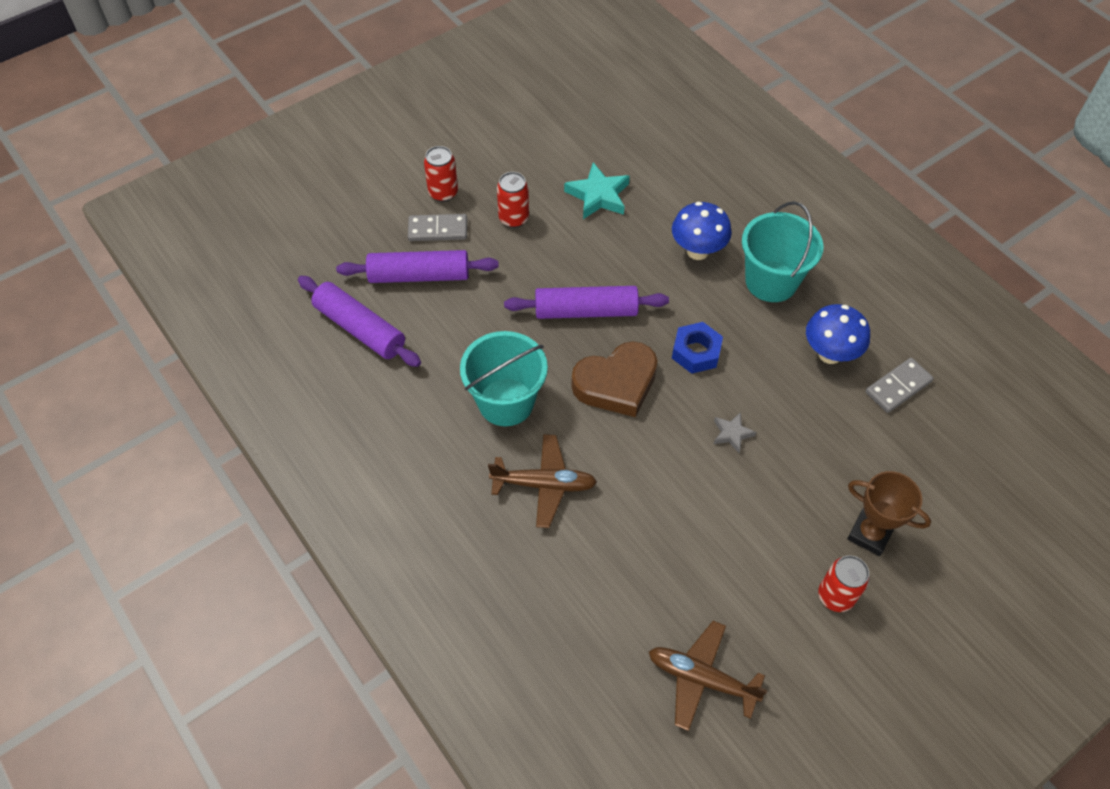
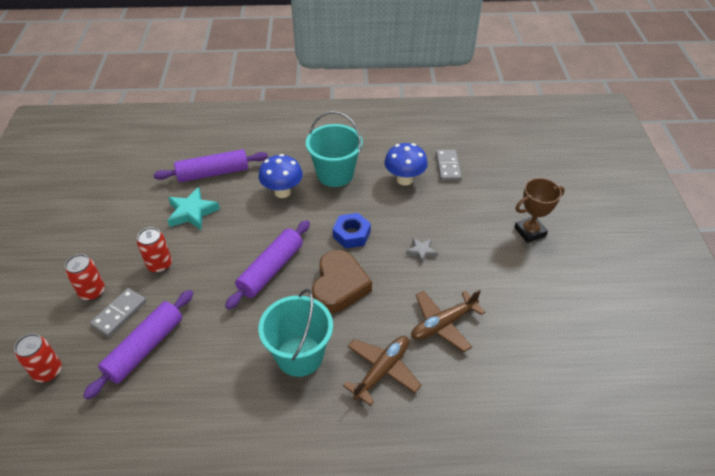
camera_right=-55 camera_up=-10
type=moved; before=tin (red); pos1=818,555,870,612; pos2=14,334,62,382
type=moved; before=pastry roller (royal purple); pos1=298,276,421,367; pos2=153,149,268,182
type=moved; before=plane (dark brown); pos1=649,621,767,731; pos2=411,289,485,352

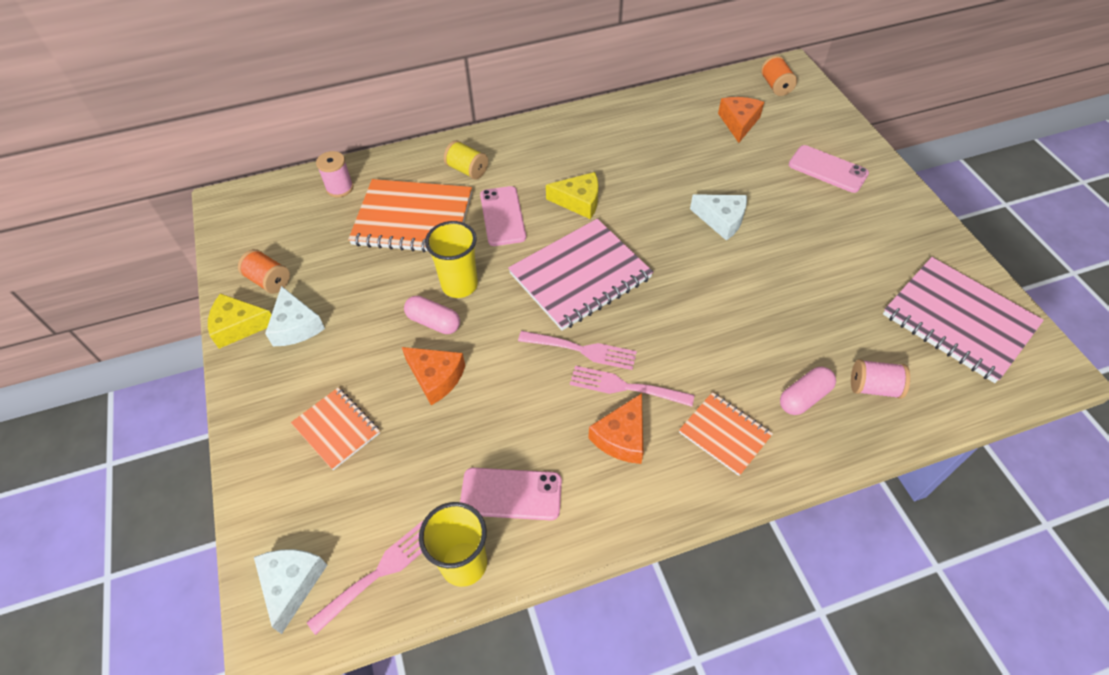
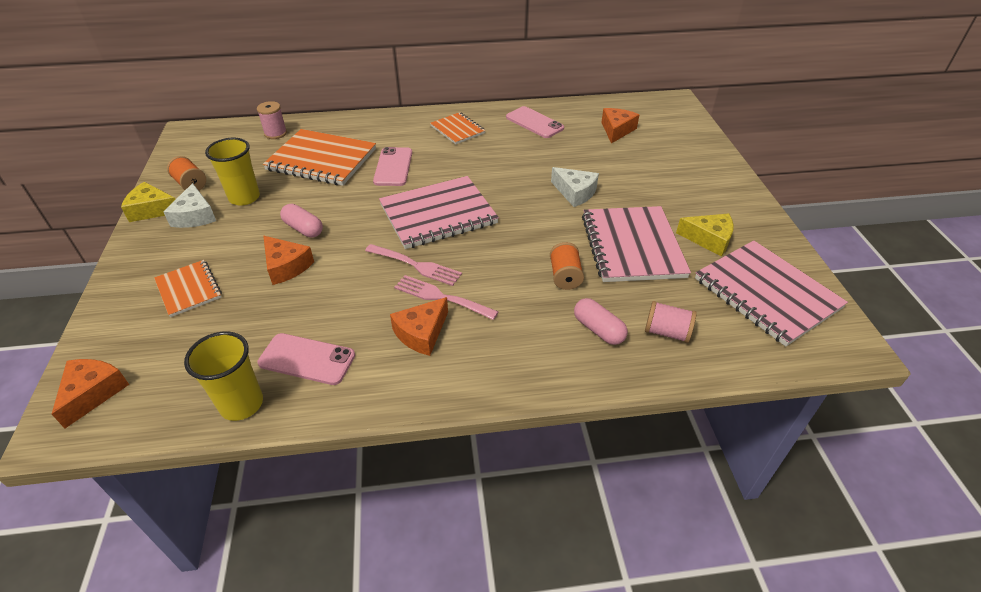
camera_right=10 camera_up=-10
type=recoloured; before=cheese (white); after=cheese (orange); pos1=254,549,327,634; pos2=52,359,129,428
type=moved; before=tumbler (golden); pos1=425,221,478,298; pos2=205,138,260,206
type=moved; before=exercise book (orange); pos1=679,392,773,476; pos2=430,112,486,144
type=moved; before=mobile phone (rose-pink); pos1=788,145,869,193; pos2=506,106,564,138
type=moved; before=bobbin (orange); pos1=761,55,797,96; pos2=550,242,584,290
type=turned; before=pill (rose-pink); pos1=780,367,836,415; pos2=574,298,628,345; turn=75
type=added; after=exercise book (rose-pink); pos2=582,206,691,282
type=moved; before=cheese (golden); pos1=546,172,599,219; pos2=676,214,734,256
type=removed; before=fork (rose-pink); pos1=307,521,423,635
type=removed; before=bobbin (golden); pos1=444,140,488,180

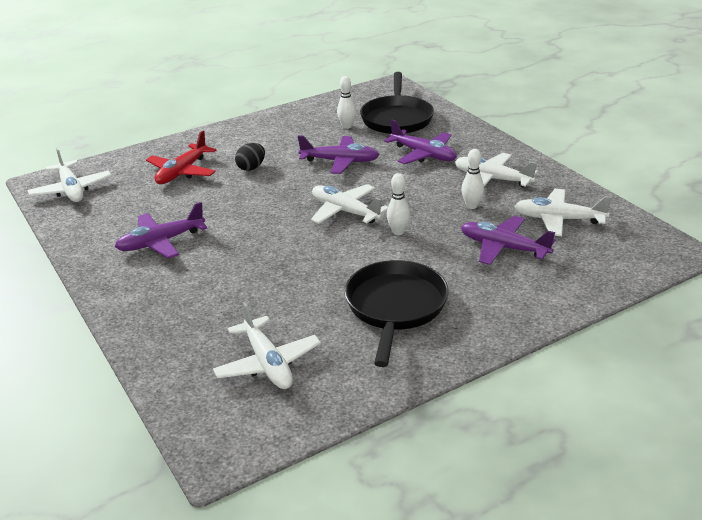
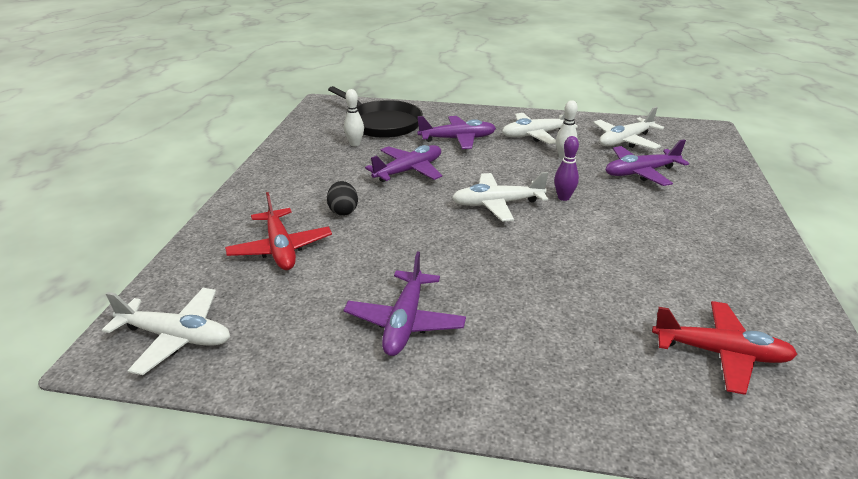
camera_right=-50 camera_up=0
type=recoloured; before=bowling pin (white); after=bowling pin (royal purple); pos1=387,173,410,235; pos2=554,136,579,201
type=recoloured; before=plane (white); after=plane (red); pos1=213,302,321,389; pos2=652,301,797,395
type=removed; before=skillet (jet-black); pos1=344,260,449,367

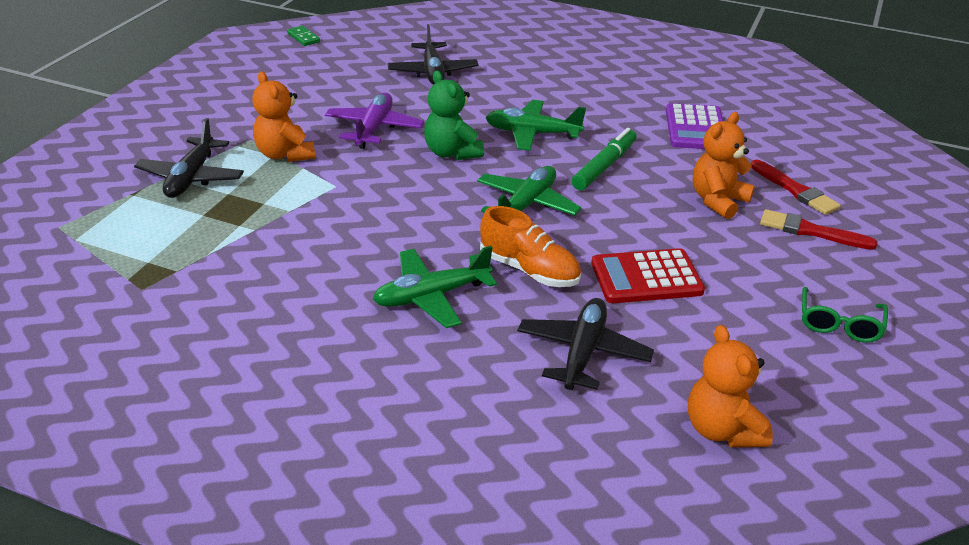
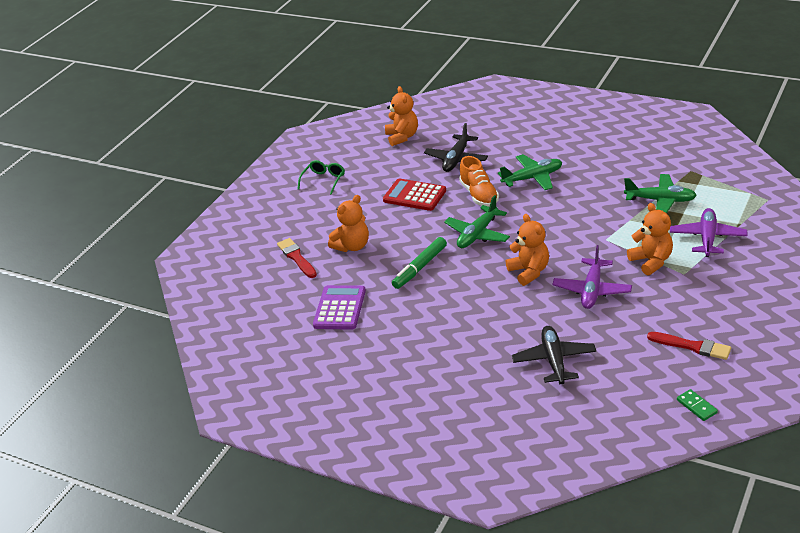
camera_right=-170 camera_up=0
type=turned; before=calculator (red); pos1=591,248,705,303; pos2=383,178,446,211; turn=-150
type=turned; before=lace-up shoe (orange); pos1=480,206,581,287; pos2=459,156,499,207; turn=-150
type=recoloured; before=teddy (emerald); after=teddy (orange); pos1=424,70,484,160; pos2=506,214,549,286
type=moved; before=plane (emerald); pos1=486,100,586,151; pos2=624,174,697,213
type=moved; before=brush (red); pos1=760,209,878,250; pos2=647,332,731,360
type=recoloured; before=plane (jet-black); after=plane (royal purple); pos1=134,118,244,198; pos2=670,208,747,257

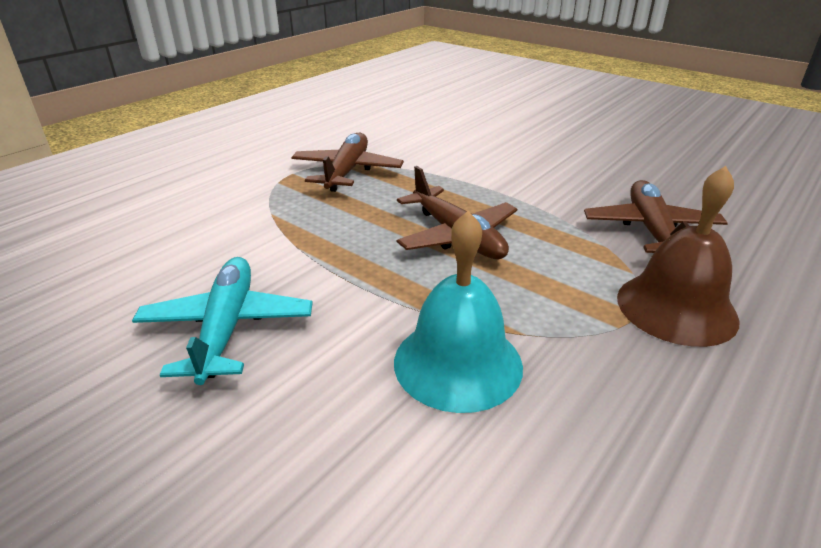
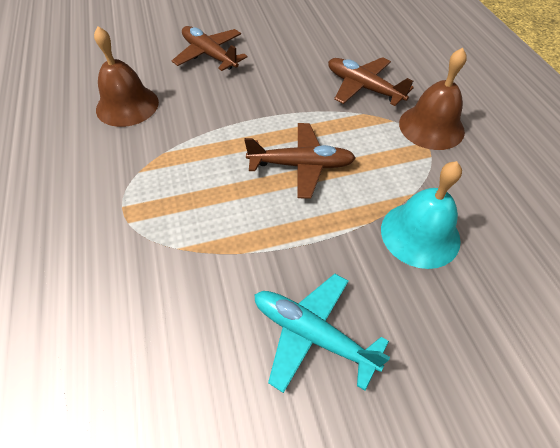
camera_right=-55 camera_up=20
type=added; after=bell (dark brown); pos2=94,26,159,127
type=moved; before=plane (dark brown); pos1=291,132,404,192; pos2=172,26,247,71

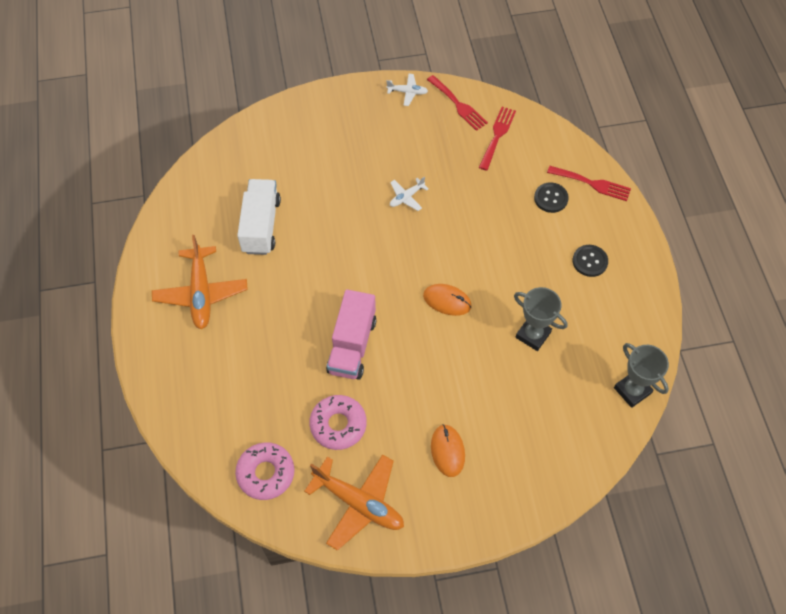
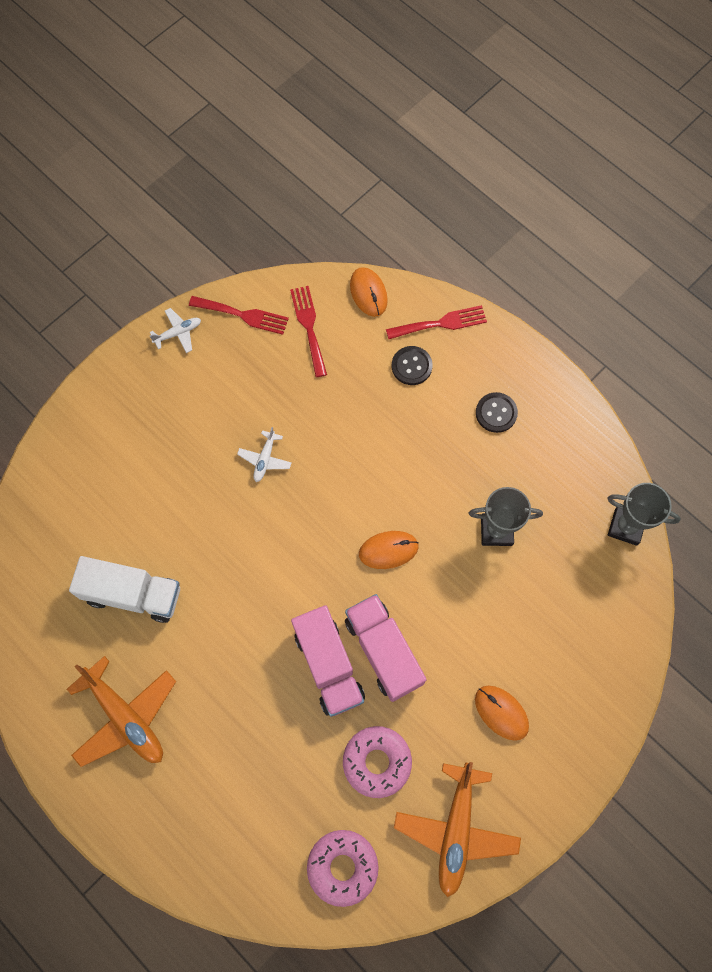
camera_right=-35 camera_up=10
type=turned; before=truck (white); pos1=237,179,281,255; pos2=69,556,180,623; turn=135
type=added; after=truck (rose-pink); pos2=345,594,427,702
type=added; after=computer mouse (orange); pos2=350,267,388,317
type=turned; before=plane (orange); pos1=304,454,404,551; pos2=394,762,521,897; turn=105

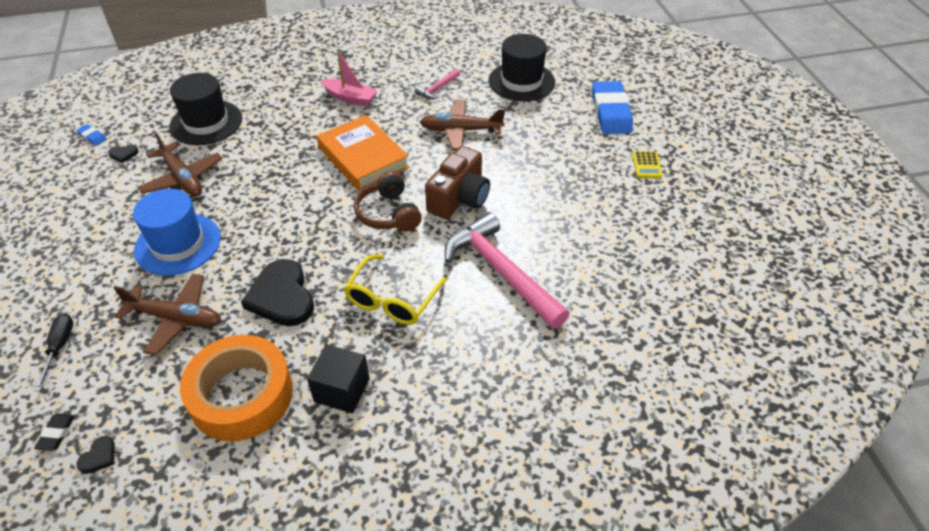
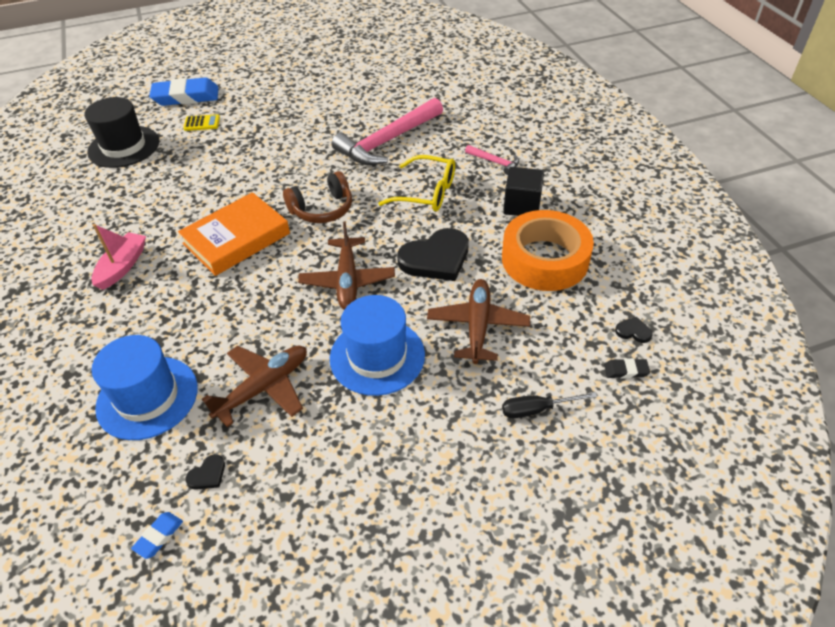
camera_right=-95 camera_up=0
type=recoloured; before=tall hat (jet-black); after=tall hat (cobalt); pos1=169,73,242,145; pos2=92,335,198,440
type=moved; before=calculator (golden); pos1=632,151,662,178; pos2=183,114,220,131
type=turned; before=love heart (jet-black); pos1=108,145,139,163; pos2=185,454,225,490; turn=60
type=moved; before=plane (dark brown); pos1=420,100,505,150; pos2=298,221,395,310
type=moved; before=carpenter's hammer (rose-pink); pos1=415,69,460,99; pos2=465,145,519,175
type=removed; before=photo camera (dark brown); pos1=425,146,490,219

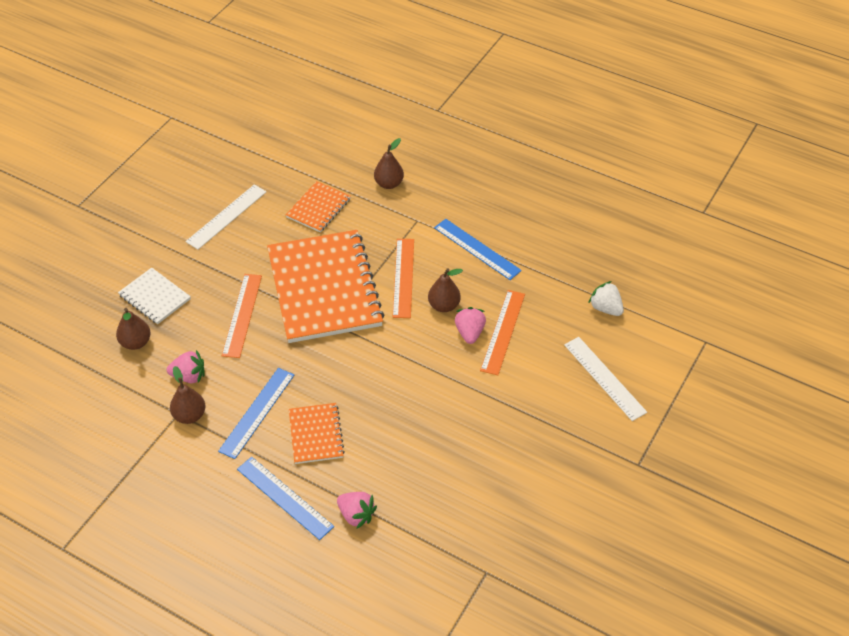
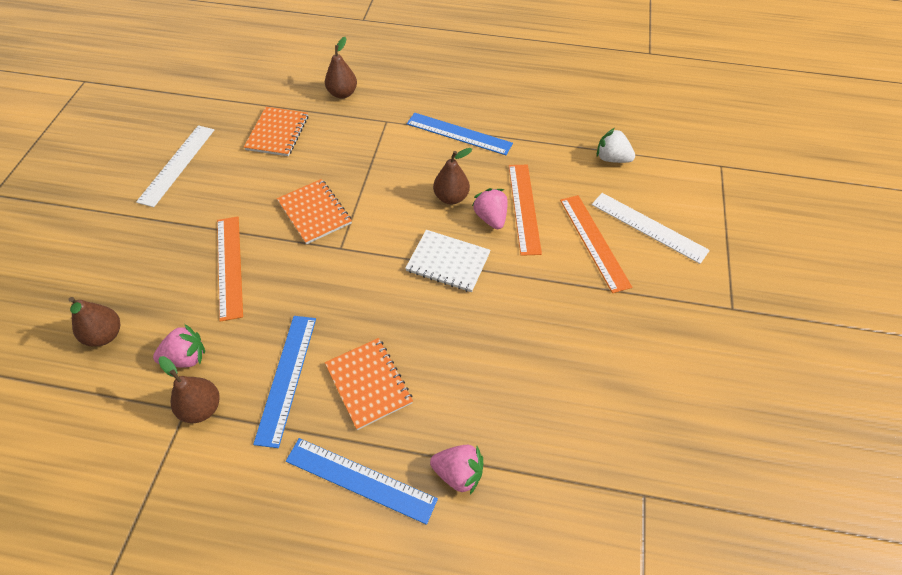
camera_right=-20 camera_up=5
type=resized; before=exercise book (orange); pos1=267,230,384,343; pos2=277,179,352,244; scale=0.47
type=moved; before=exercise book (white); pos1=118,268,191,324; pos2=405,230,491,292
type=moved; before=straightedge (orange); pos1=393,239,414,318; pos2=560,195,632,293

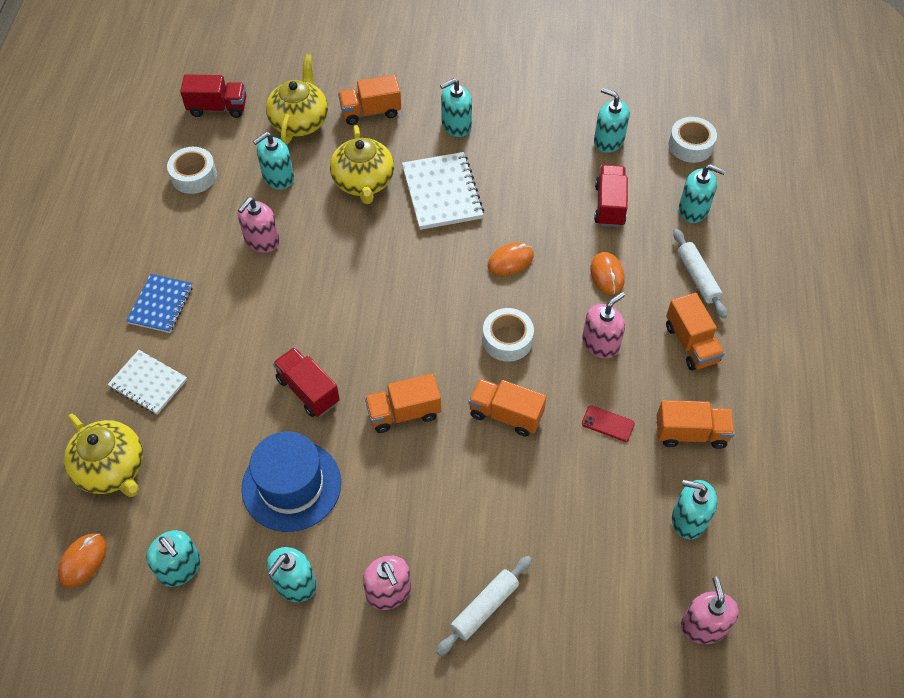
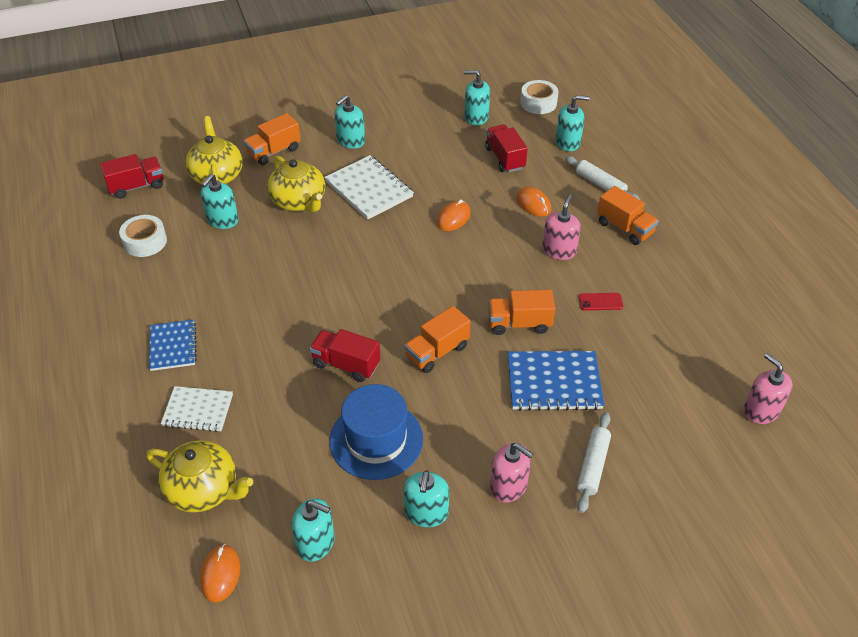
camera_right=-25 camera_up=-10
type=added; after=exercise book (cobalt); pos2=508,351,604,411
type=removed; before=pump bottle (rose-pink); pos1=238,197,280,253
type=removed; before=tape (white); pos1=483,308,534,362
type=removed; before=truck (orange); pos1=657,400,735,449
type=removed; before=pump bottle (aqua); pos1=672,480,717,539

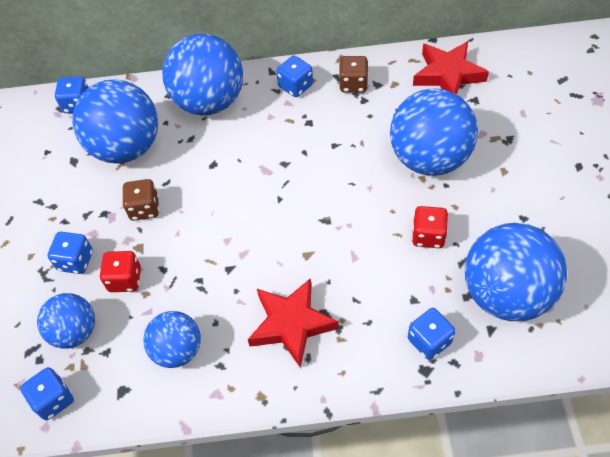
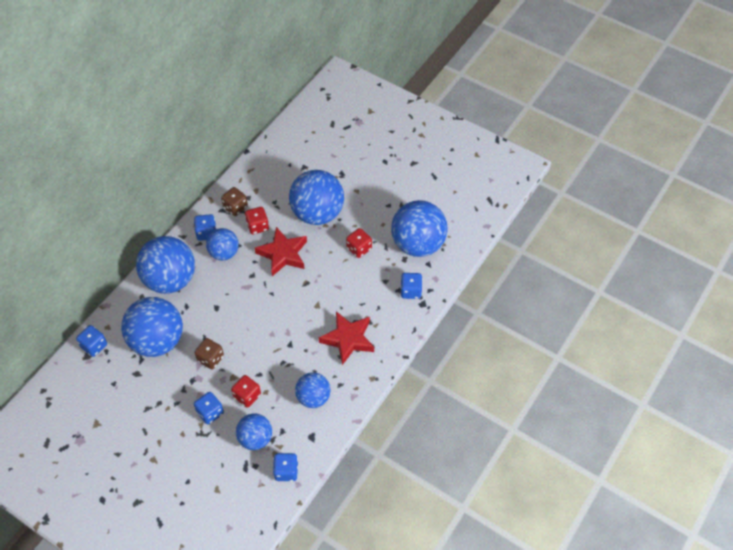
camera_right=-55 camera_up=0
type=added; after=play ball (cobalt); pos2=206,228,239,260
type=added; after=game die (red); pos2=245,207,269,234
type=moved; before=five-pointed star (red); pos1=413,41,489,94; pos2=255,227,307,276

